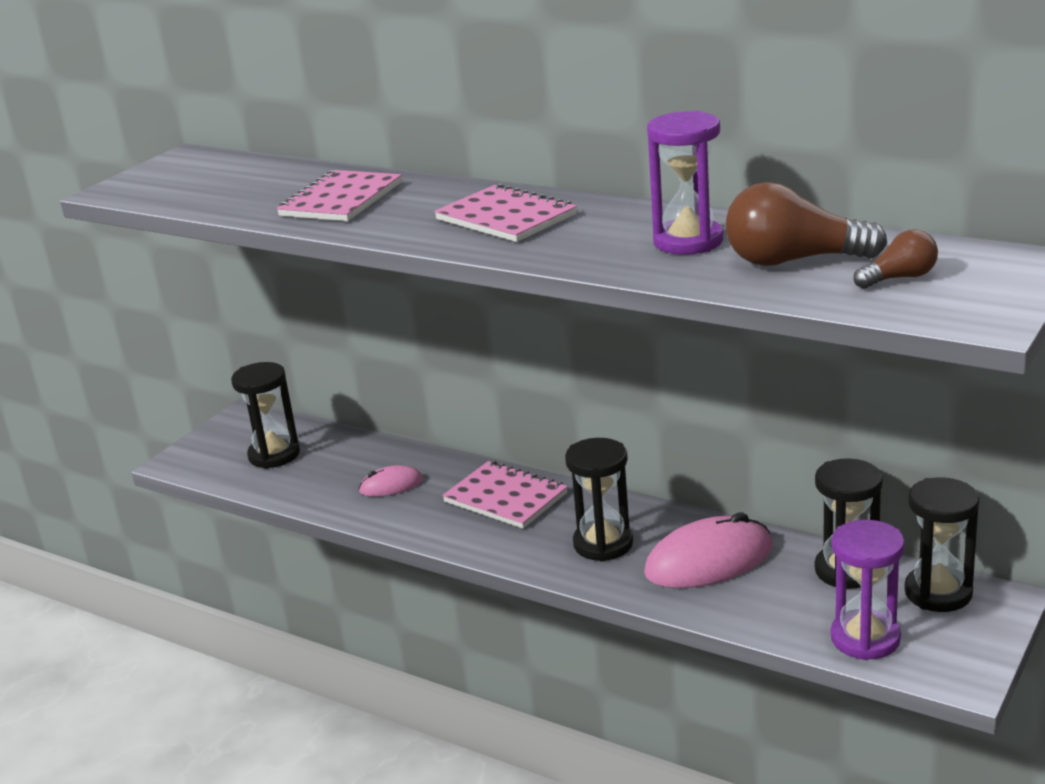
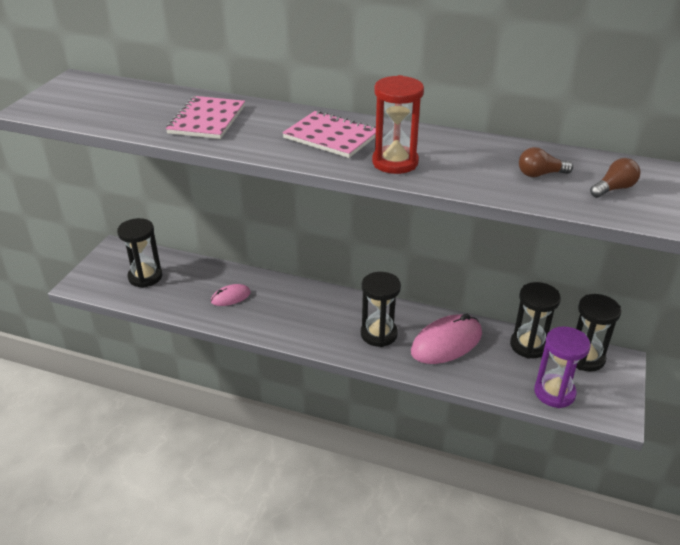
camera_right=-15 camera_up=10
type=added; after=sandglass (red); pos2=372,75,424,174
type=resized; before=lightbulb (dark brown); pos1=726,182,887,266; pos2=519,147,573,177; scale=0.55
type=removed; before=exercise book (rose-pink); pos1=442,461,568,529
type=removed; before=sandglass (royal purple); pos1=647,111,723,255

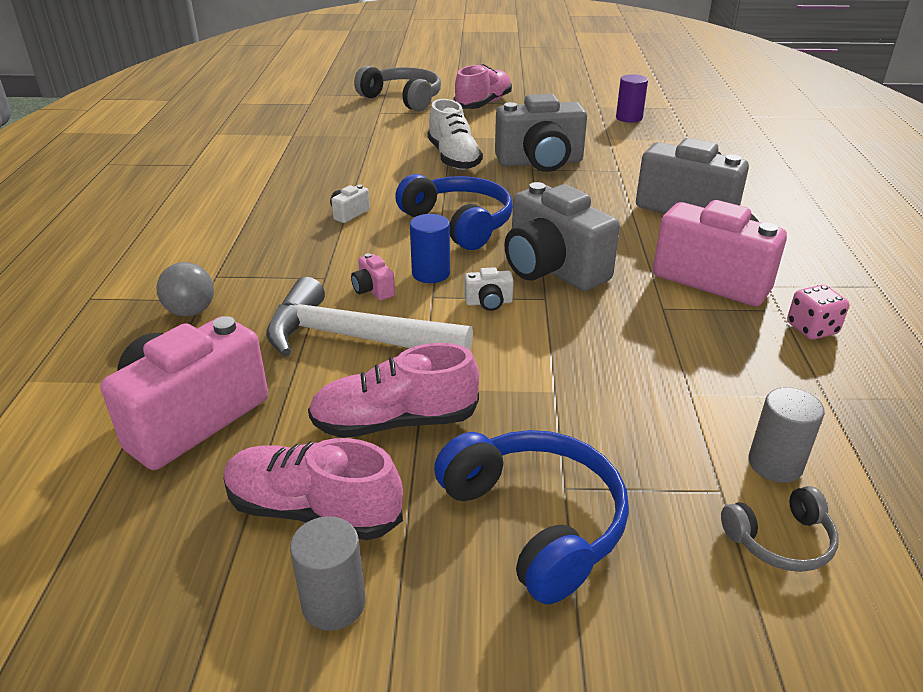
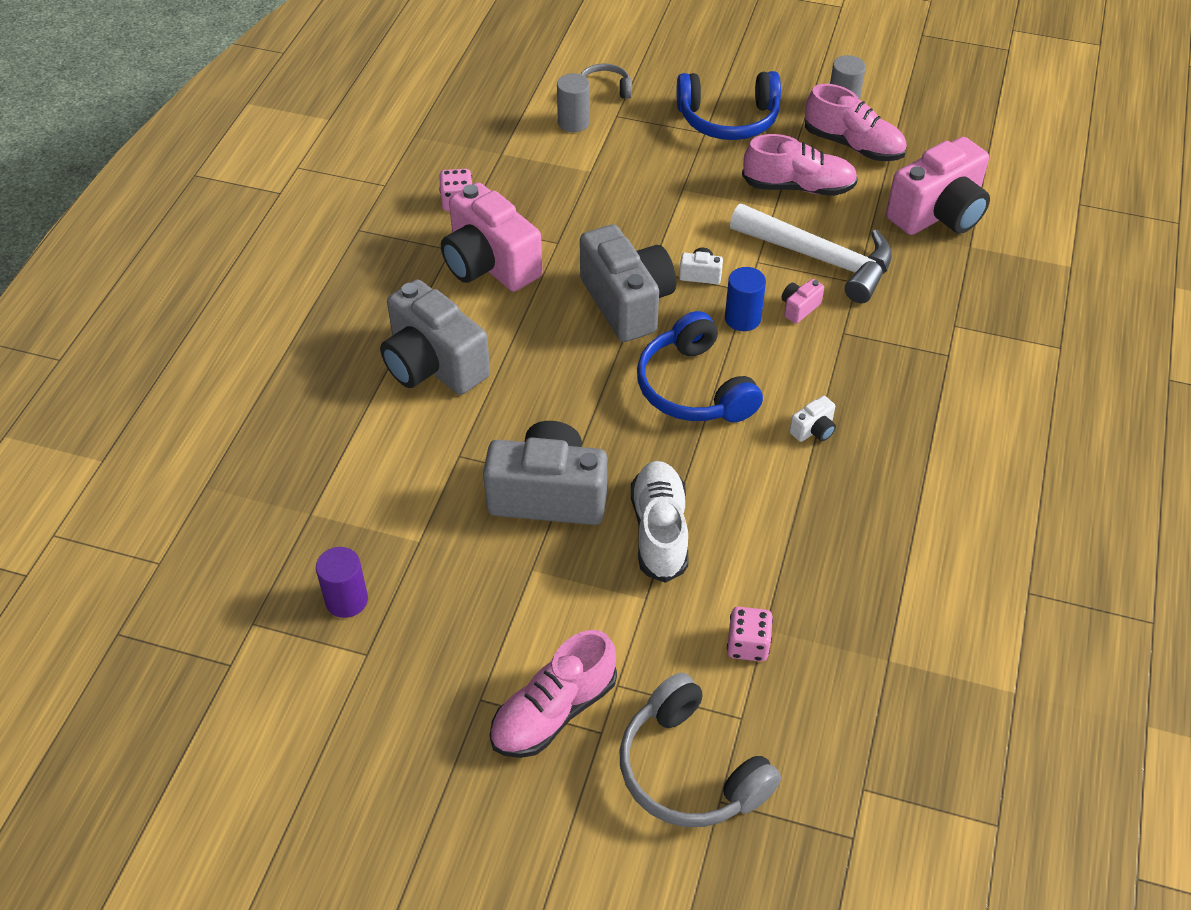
camera_right=-165 camera_up=15
type=turned; before=over-ear headphones (cobalt); pos1=434,430,629,604; pos2=676,71,781,140; turn=-75
type=added; after=game die (rose-pink); pos2=727,607,773,662
type=turned; before=photo camera (rose-pink); pos1=351,253,395,300; pos2=781,279,824,324; turn=-120
type=removed; before=play ball (gray); pos1=157,262,214,316

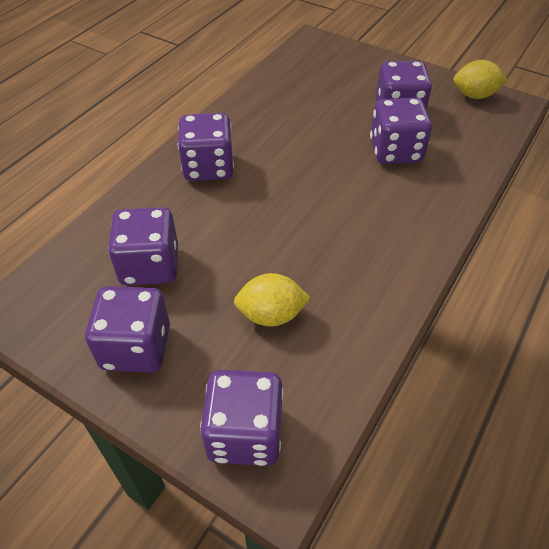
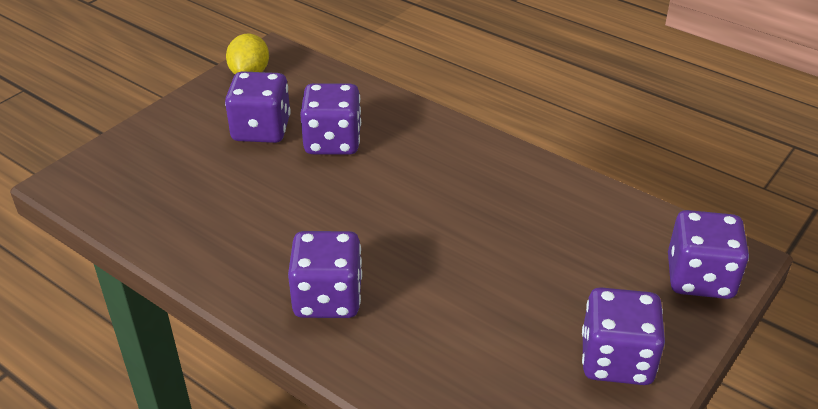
camera_right=-85 camera_up=-10
type=removed; before=game die (royal purple); pos1=108,207,178,286
type=removed; before=lemon (golden); pos1=234,273,311,326

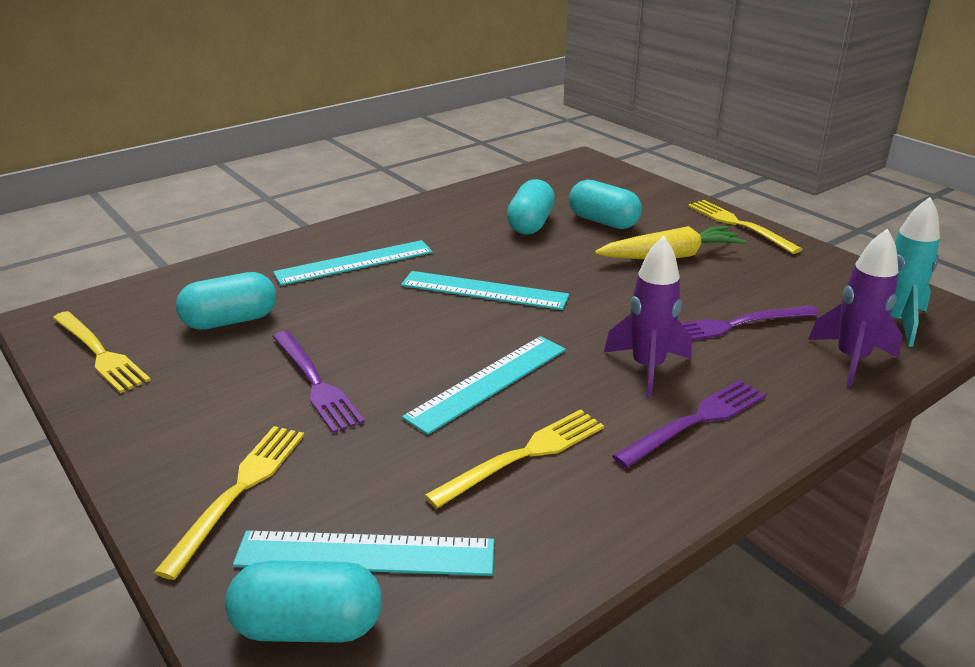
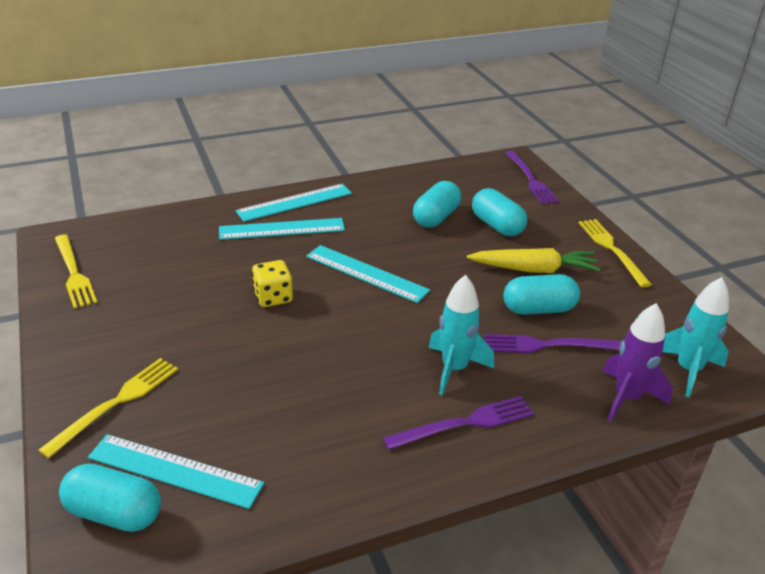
camera_right=15 camera_up=5
type=moved; before=straightedge (aqua); pos1=402,336,566,435; pos2=236,184,352,222
type=added; after=game die (golden); pos2=252,260,293,307
type=recoloured; before=rocket (royal purple); after=rocket (aqua); pos1=604,236,692,398; pos2=429,275,494,395
type=moved; before=pill (aqua); pos1=176,272,276,330; pos2=503,274,580,315
type=moved; before=fork (royal purple); pos1=272,331,365,434; pos2=505,151,559,204
type=removed; before=fork (golden); pos1=424,409,604,509

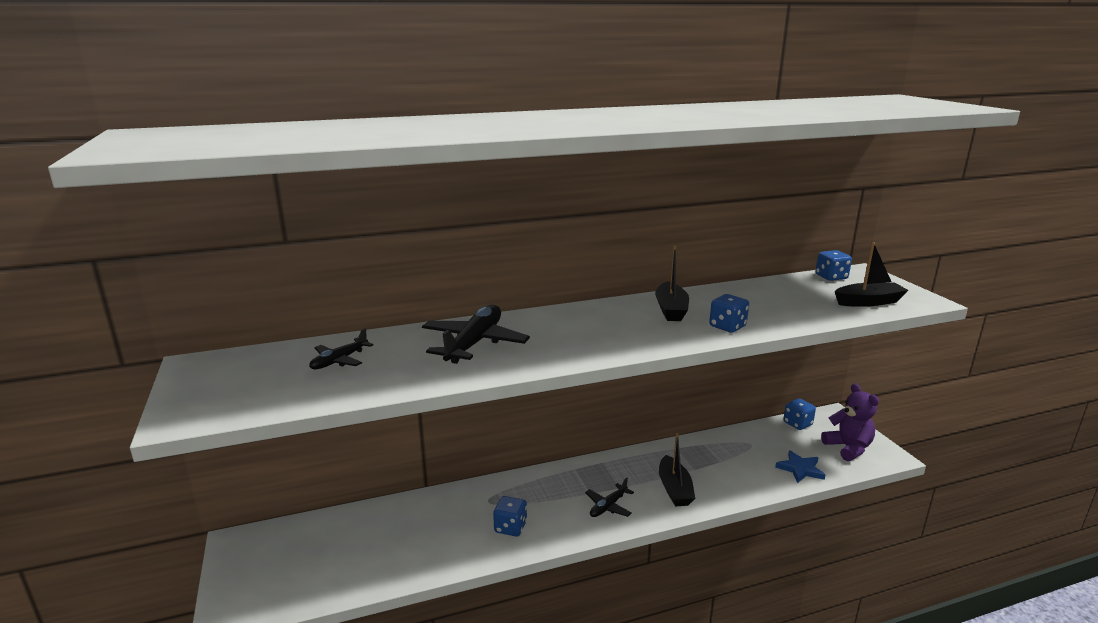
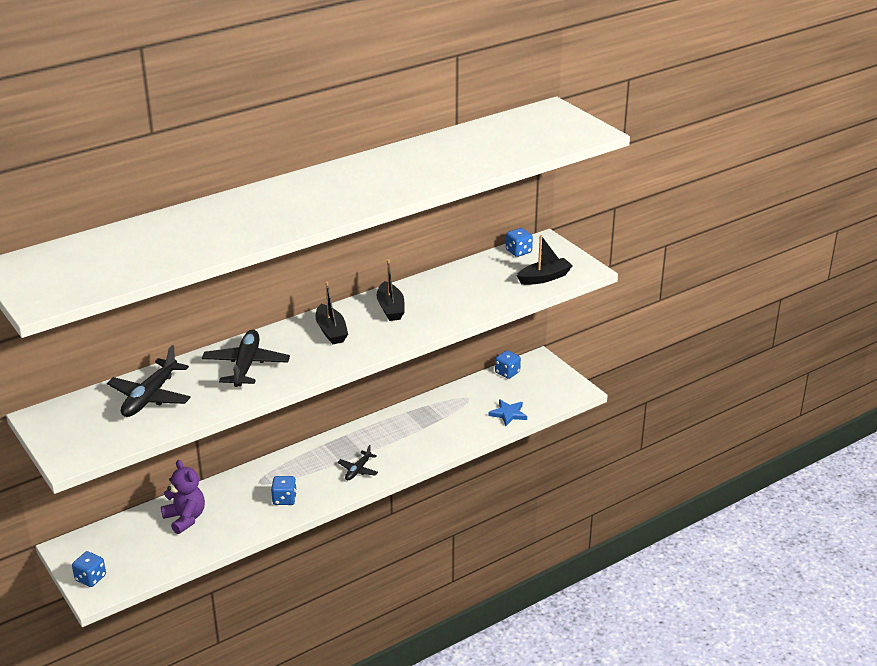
camera_right=-15 camera_up=10
type=moved; before=game die (cobalt); pos1=709,294,749,333; pos2=72,551,106,587
type=resized; before=plane (jet-black); pos1=309,328,373,369; pos2=107,345,191,417; scale=1.81
type=moved; before=teddy (royal purple); pos1=821,383,879,461; pos2=161,460,205,534
type=moved; before=boat (jet-black); pos1=659,433,695,506; pos2=316,282,348,344

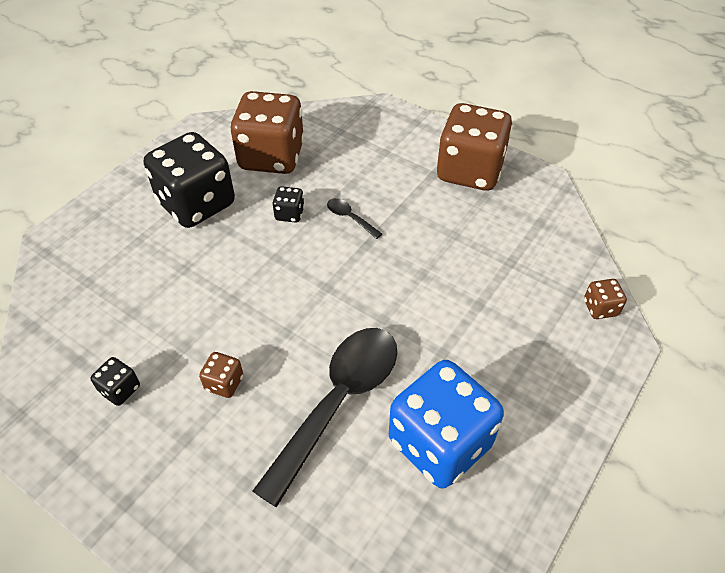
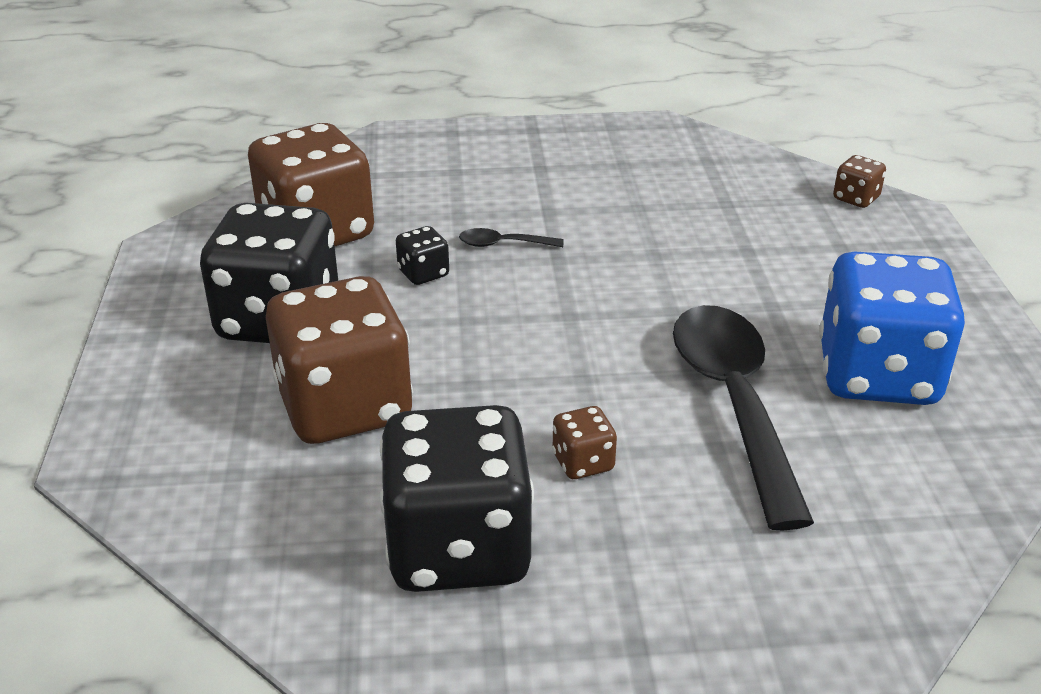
camera_right=-40 camera_up=-15
type=moved; before=game die (dark brown); pos1=437,103,513,191; pos2=266,276,413,444
type=resized; before=game die (jet-black); pos1=91,357,140,406; pos2=380,405,534,592; scale=2.4

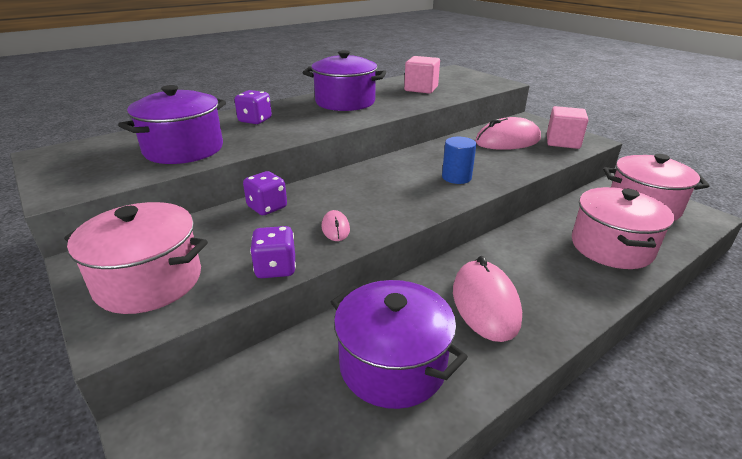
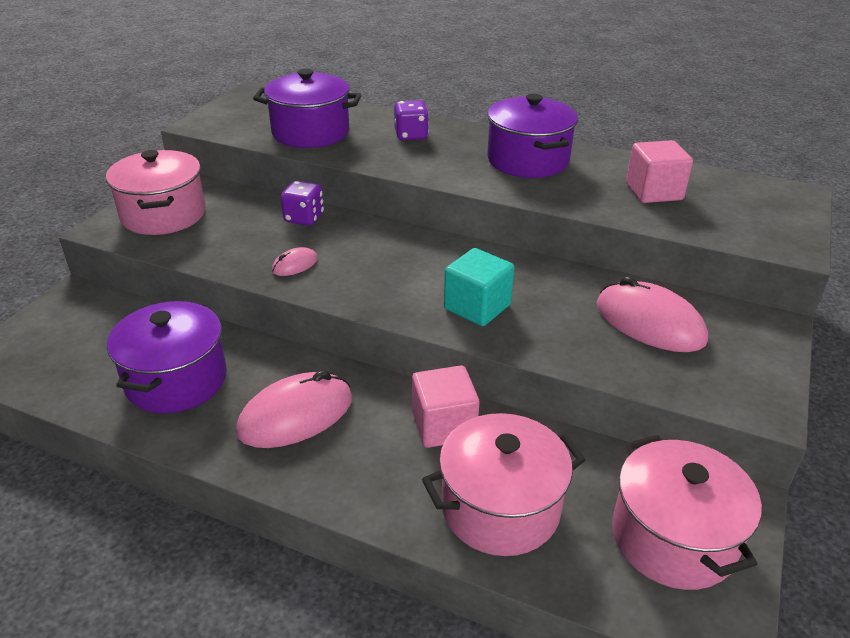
camera_right=60 camera_up=5
type=moved; before=solid cube (rose-pink); pos1=547,106,588,149; pos2=412,365,480,448
type=replaced; before=cylinder (cobalt); after=solid cube (aqua); pos1=442,137,476,184; pos2=444,248,515,326
type=removed; before=game die (royal purple); pos1=250,226,296,278

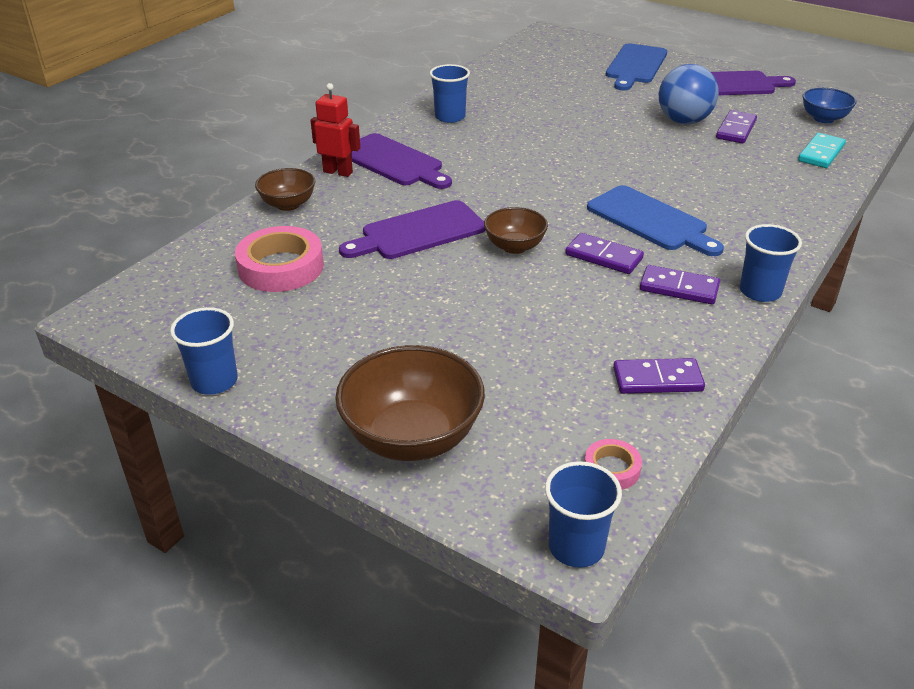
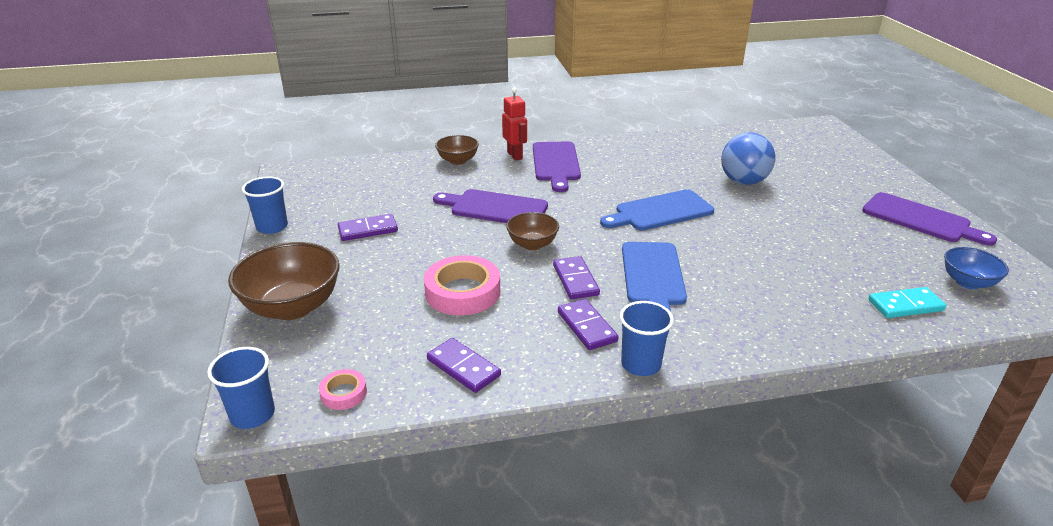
camera_right=45 camera_up=-5
type=moved; before=domino piece (royal purple); pos1=716,110,757,144; pos2=338,214,398,241
type=moved; before=tape (rose-pink); pos1=235,226,324,292; pos2=424,255,500,315
type=moved; before=chopping board (cobalt); pos1=606,43,667,90; pos2=600,189,714,231
type=moved; before=play ball (cobalt); pos1=659,64,719,124; pos2=721,132,775,185
type=removed; before=tumbler (cobalt); pos1=430,64,470,123

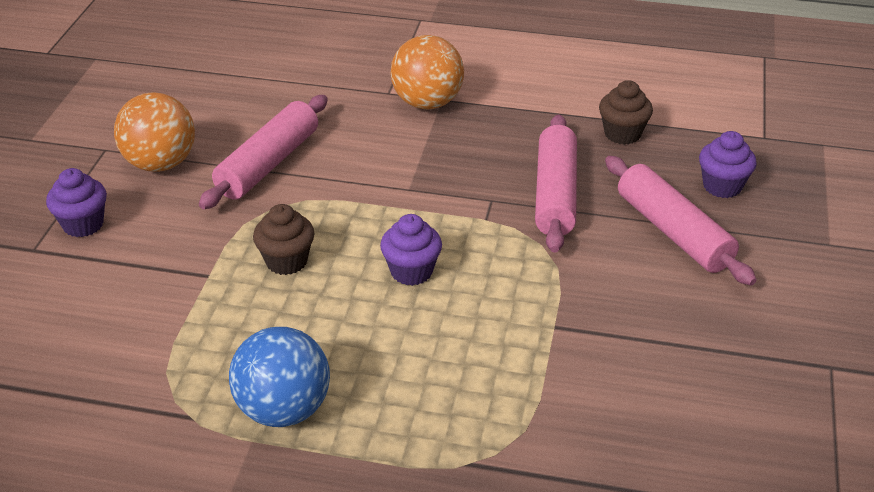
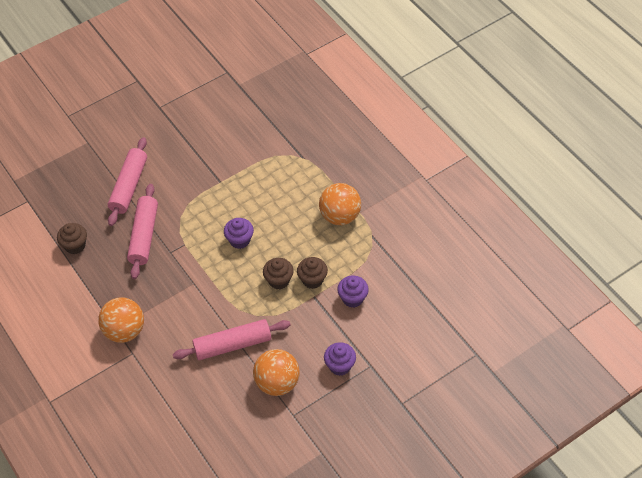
camera_right=-135 camera_up=15
type=turned; before=pastry roller (rose-pink); pos1=535,114,577,253; pos2=127,184,158,279; turn=-45
type=added; after=muffin (dark brown); pos2=297,257,328,289
type=recoloured; before=play ball (cobalt); after=play ball (orange); pos1=229,327,330,427; pos2=319,183,361,225
type=moved; before=muffin (royal purple); pos1=699,131,757,198; pos2=337,276,369,308

